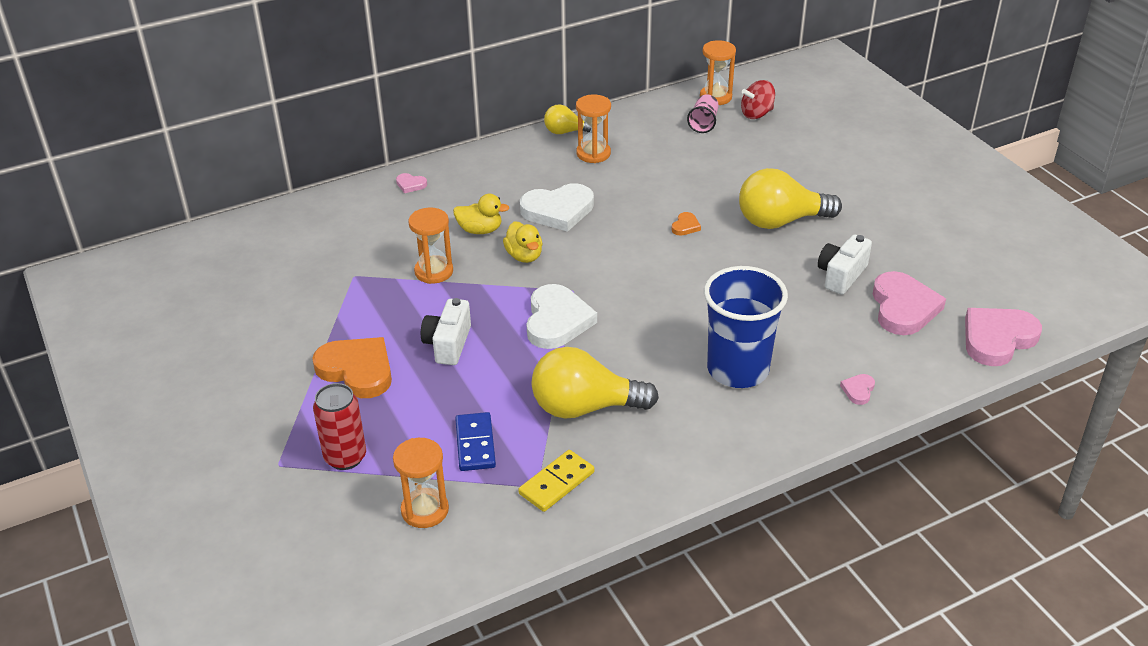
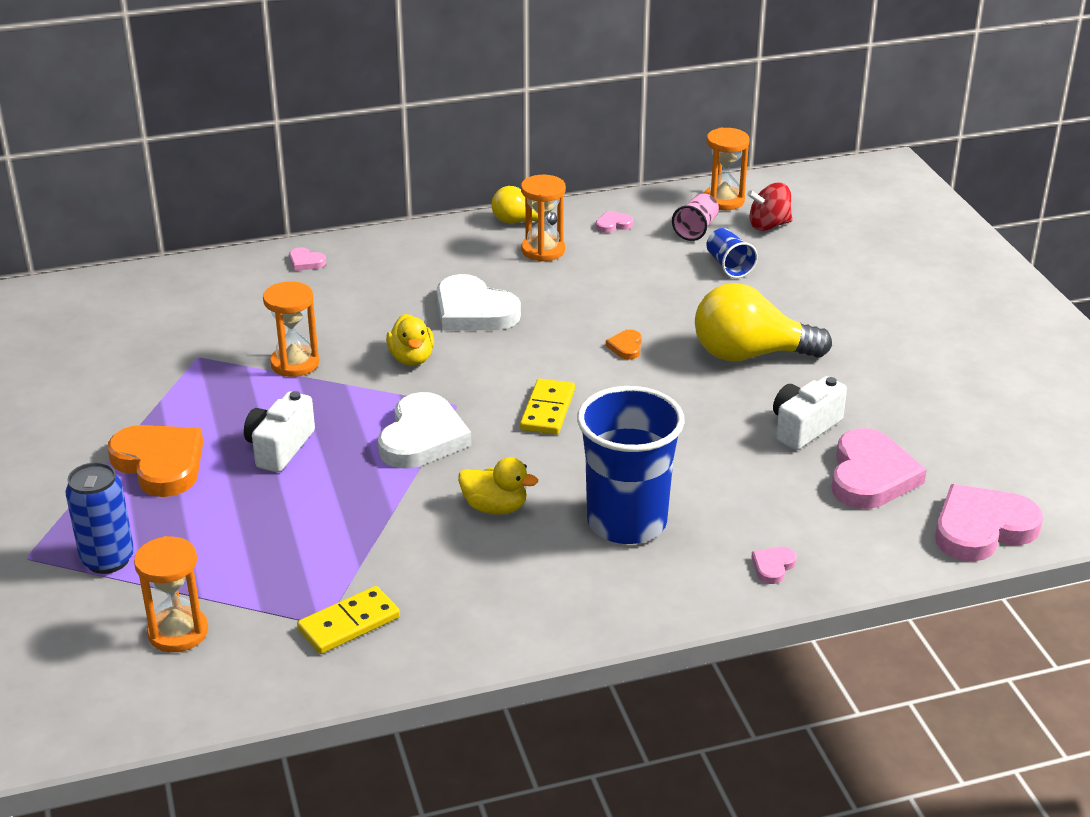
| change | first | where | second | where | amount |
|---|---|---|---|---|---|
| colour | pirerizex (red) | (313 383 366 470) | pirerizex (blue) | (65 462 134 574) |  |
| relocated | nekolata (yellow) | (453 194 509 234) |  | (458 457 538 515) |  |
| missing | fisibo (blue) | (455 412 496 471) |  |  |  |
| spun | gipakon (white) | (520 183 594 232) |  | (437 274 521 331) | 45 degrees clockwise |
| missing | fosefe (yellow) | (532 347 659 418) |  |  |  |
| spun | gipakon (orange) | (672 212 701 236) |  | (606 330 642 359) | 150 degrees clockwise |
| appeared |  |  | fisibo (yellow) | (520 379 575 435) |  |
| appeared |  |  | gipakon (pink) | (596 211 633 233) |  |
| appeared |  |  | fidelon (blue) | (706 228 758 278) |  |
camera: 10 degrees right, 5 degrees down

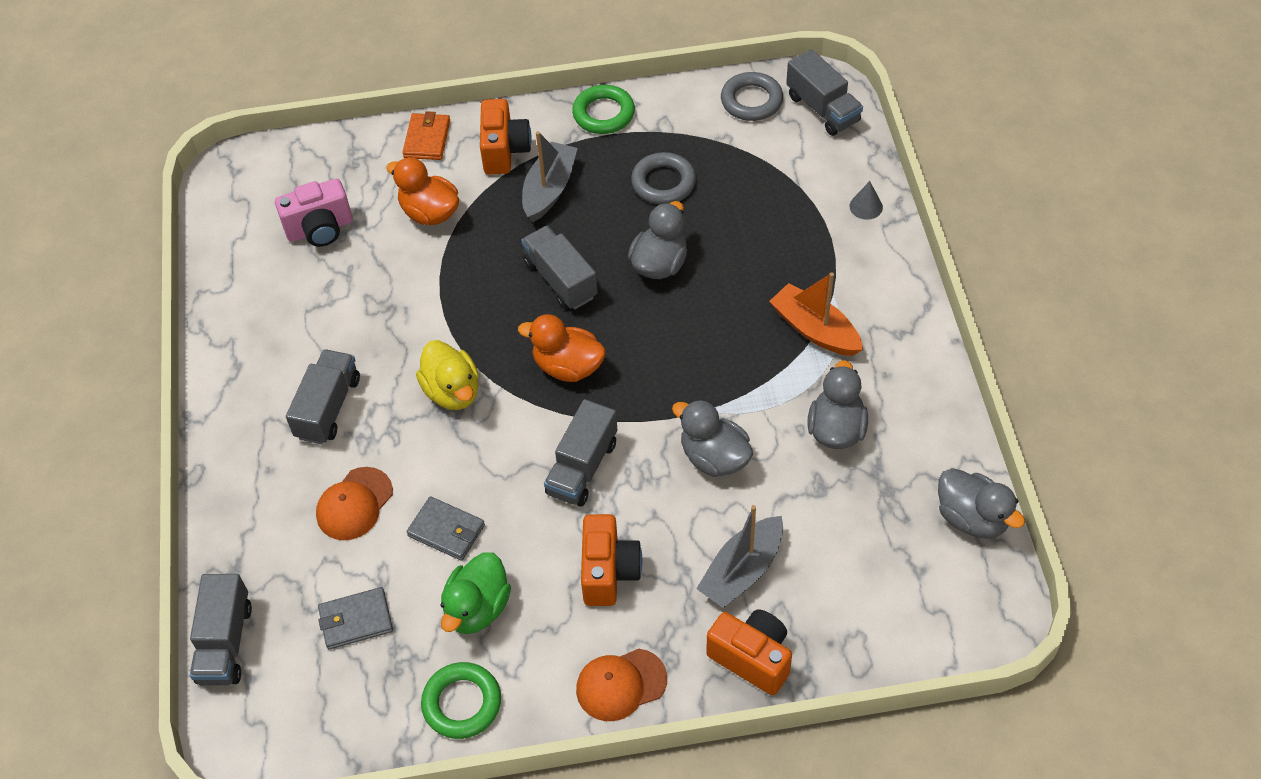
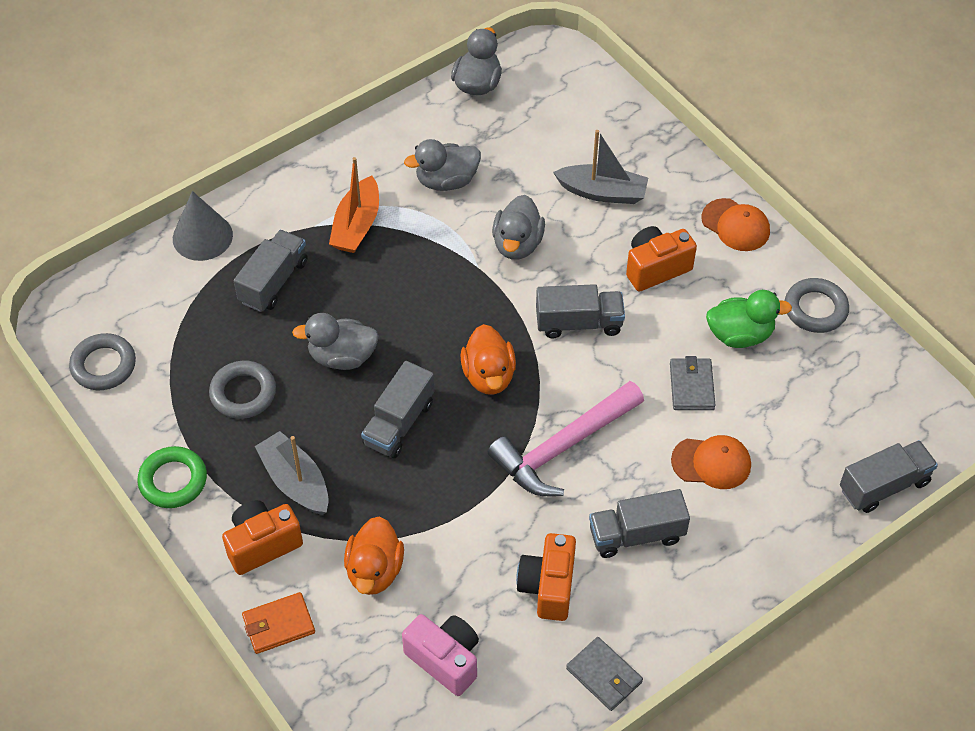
| change | first | where | second | where | amount |
|---|---|---|---|---|---|
| relocated | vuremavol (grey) | (318 587 393 649) |  | (566 637 643 711) |  |
| exchanged | nekolata (yellow) | (416 340 479 410) | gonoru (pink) | (488 381 644 496) |  |
| colour | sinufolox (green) | (421 662 501 739) | sinufolox (grey) | (785 278 849 333) |  |
| spun | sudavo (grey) | (522 131 578 222) |  | (255 431 329 515) | 60 degrees clockwise |
| relocated | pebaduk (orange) | (706 609 792 695) |  | (516 533 576 621) |  |
| relocated | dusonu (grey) | (786 49 863 136) |  | (234 230 308 312) |  |
| size | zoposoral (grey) | (849 181 883 220) |  | (173 191 233 261) | x1.91 |
camera: 120 degrees left, 0 degrees up

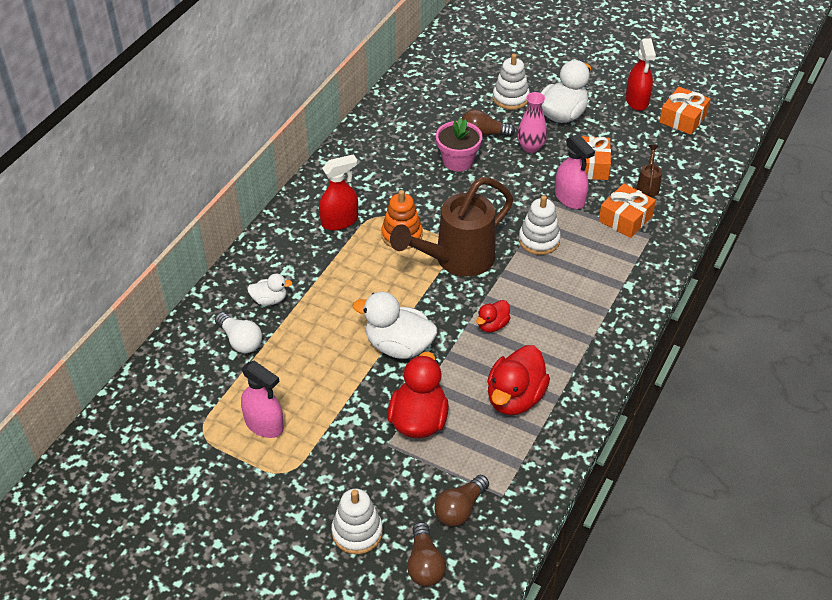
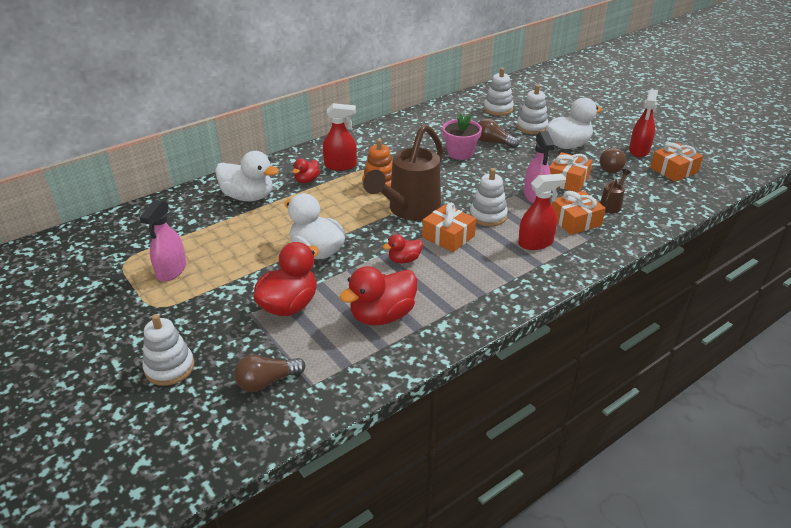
| change | first | where | second | where | amount |
|---|---|---|---|---|---|
| missing | fosefe (white) | (215 312 262 353) |  |  |  |
| spun | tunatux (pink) | (241 360 284 438) |  | (139 200 186 281) | 45 degrees clockwise |
| size | nekolata (white) | (247 274 292 305) |  | (215 151 279 201) | x1.87 |
| spun | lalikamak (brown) | (390 177 513 277) |  | (363 124 443 220) | 45 degrees counterclockwise |
| relocated | fosefe (brown) | (407 522 446 586) |  | (600 146 626 173) |  |
| missing | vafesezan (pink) | (517 92 547 153) |  |  |  |
| appeared |  |  | nekolata (red) | (292 159 320 183) |  |
| appeared |  |  | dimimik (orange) | (422 203 476 252) |  |
| appeared |  |  | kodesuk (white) | (484 68 514 116) |  |
| appeared |  |  | tunatux (red) | (518 173 566 250) |  |
camera: 25 degrees right, 10 degrees down

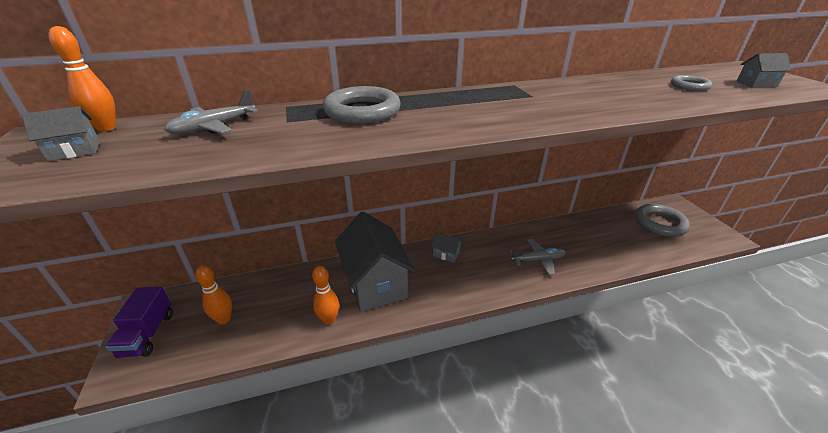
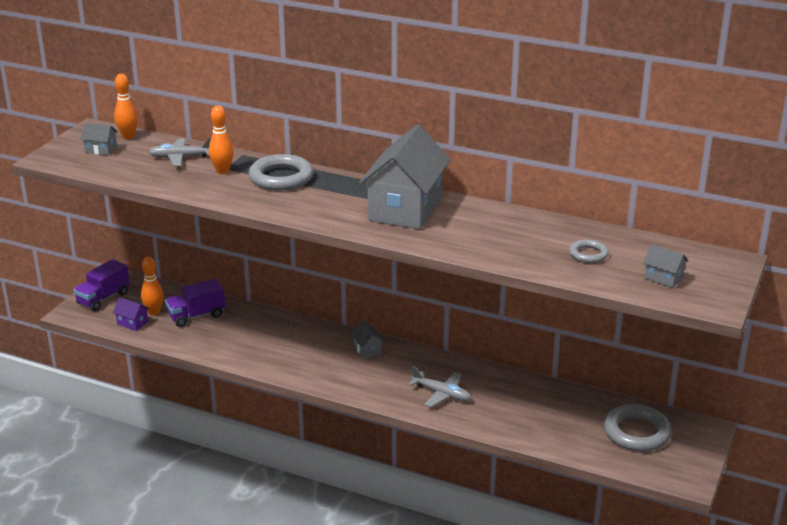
| change | first | where | second | where | amount |
|---|---|---|---|---|---|
| relocated | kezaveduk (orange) | (312 266 339 325) |  | (209 106 234 174) |  |
| relocated | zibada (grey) | (335 211 415 311) |  | (359 124 451 229) |  |
| appeared |  |  | zibada (purple) | (113 297 150 331) |  |
| appeared |  |  | dusonu (purple) | (165 279 225 327) |  |
camera: 40 degrees right, 5 degrees down

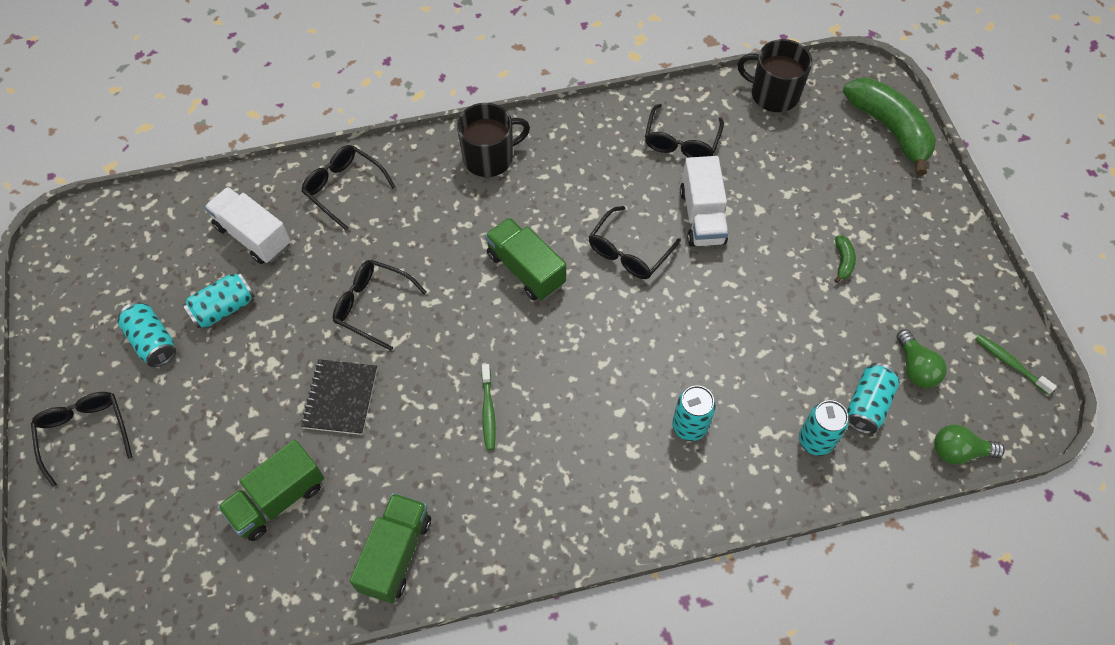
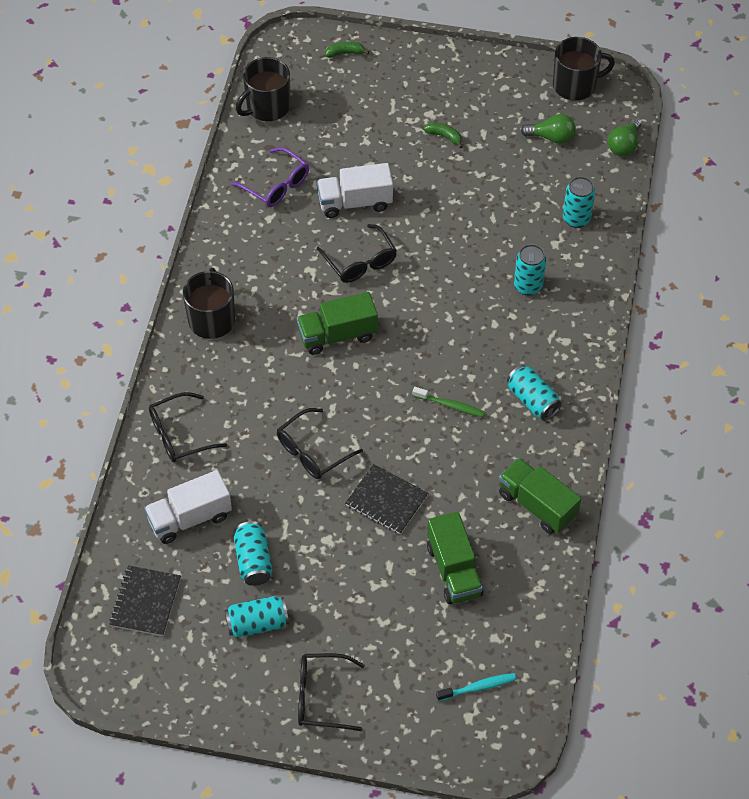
| change | first | where | second | where | amount |
|---|---|---|---|---|---|
| colour | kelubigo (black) | (645 104 724 158) | kelubigo (purple) | (231 147 309 207) |  |
| spun | dusonu (white) | (680 156 728 247) |  | (317 163 393 218) | 150 degrees clockwise |
| size | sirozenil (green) | (843 78 936 176) |  | (325 42 369 58) | x0.40 |
| relocated | pirerizex (turquoise) | (847 363 900 434) |  | (507 365 562 421) |  |
| exchanged | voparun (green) | (975 334 1057 395) | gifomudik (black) | (553 37 615 101) |  |
| appeared |  |  | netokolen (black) | (109 565 181 636) |  |
| appeared |  |  | voparun (turquoise) | (436 673 516 701) |  |
camera: 65 degrees left, 5 degrees down

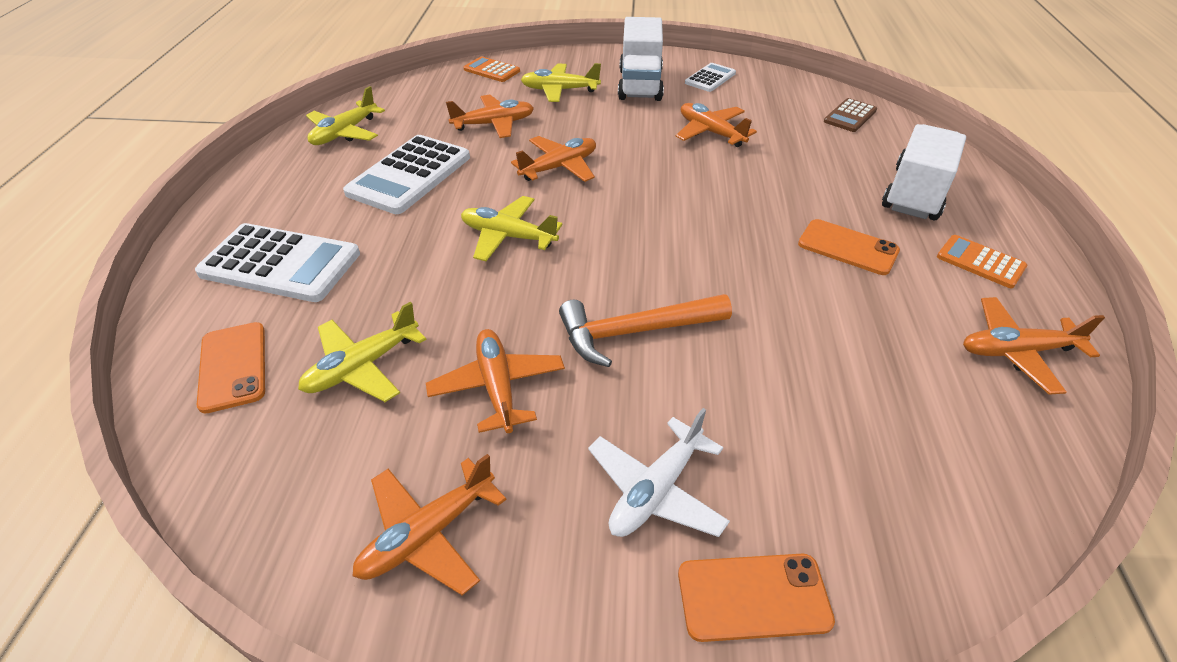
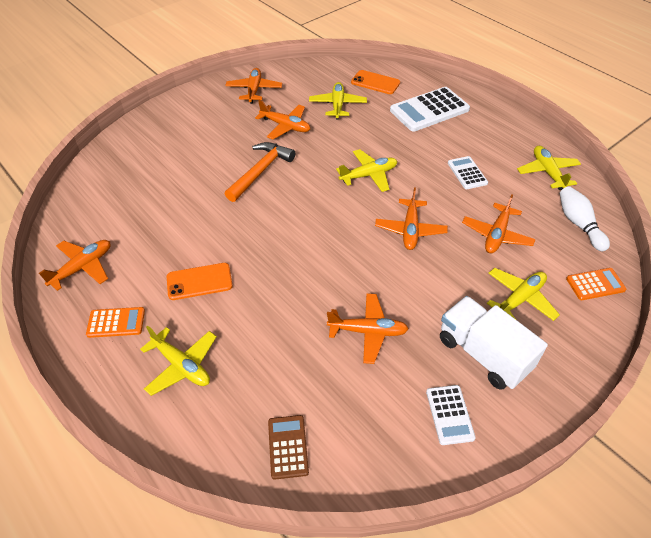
| change | first | where | second | where | amount |
|---|---|---|---|---|---|
| size | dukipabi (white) | (343 135 470 214) |  | (448 156 488 189) | x0.54 |
| missing | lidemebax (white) | (588 408 730 537) |  |  |  |
| missing | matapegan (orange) | (678 554 835 642) |  |  |  |
| exchanged | dusonu (white) | (882 124 966 220) | lidemebax (yellow) | (140 326 217 396) |  |
| appeared |  |  | kezaveduk (white) | (560 186 610 251) |  |
camera: 135 degrees right, 5 degrees up

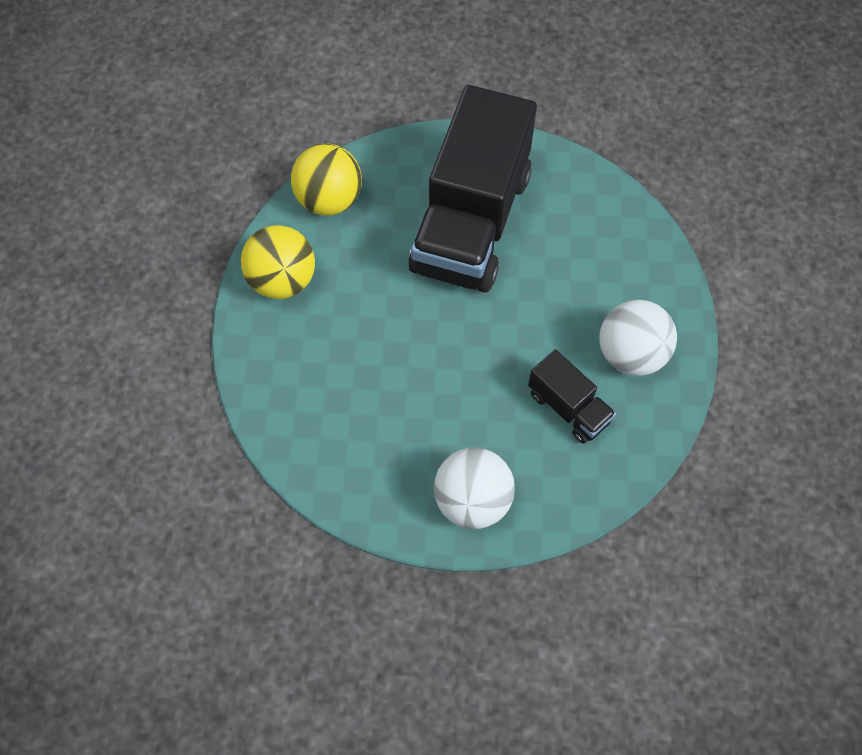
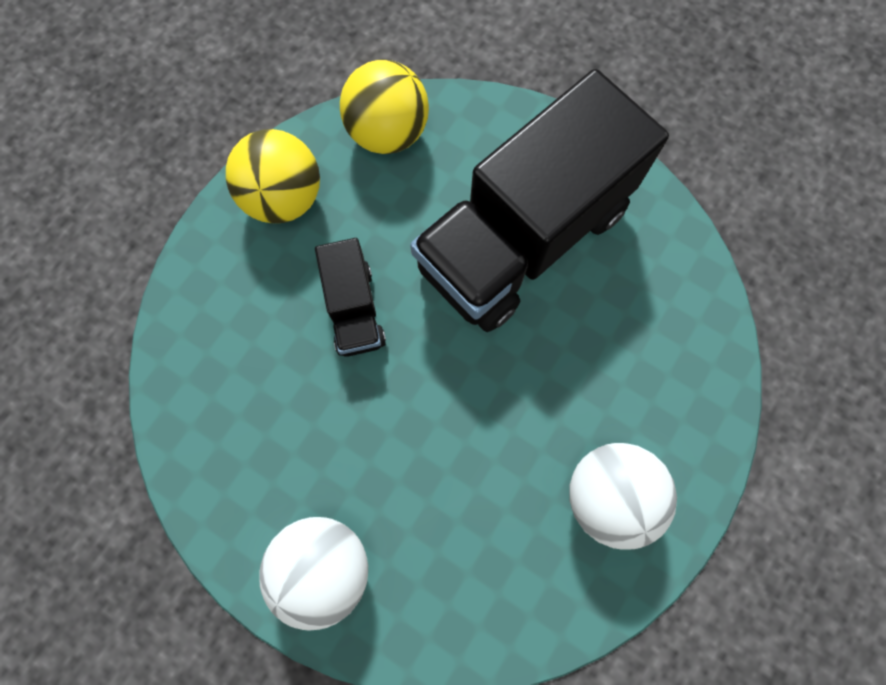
| change | first | where | second | where | amount |
|---|---|---|---|---|---|
| relocated | dusonu (black) | (528 349 616 444) |  | (315 238 386 357) |  |
camera: 30 degrees right, 10 degrees up

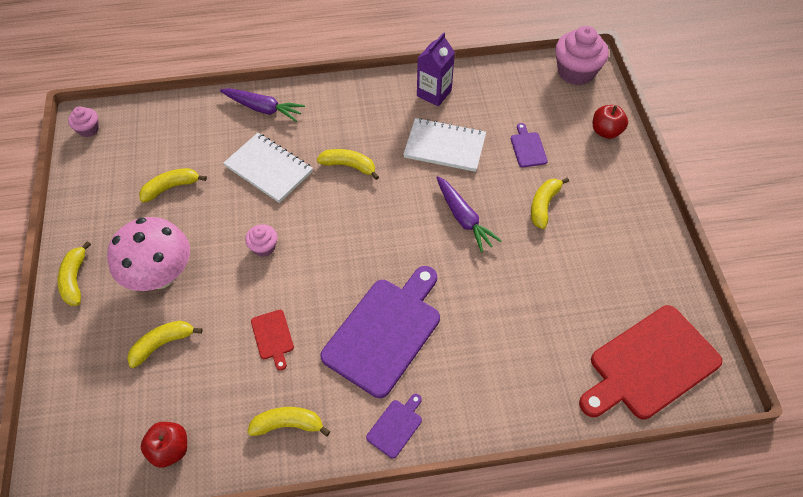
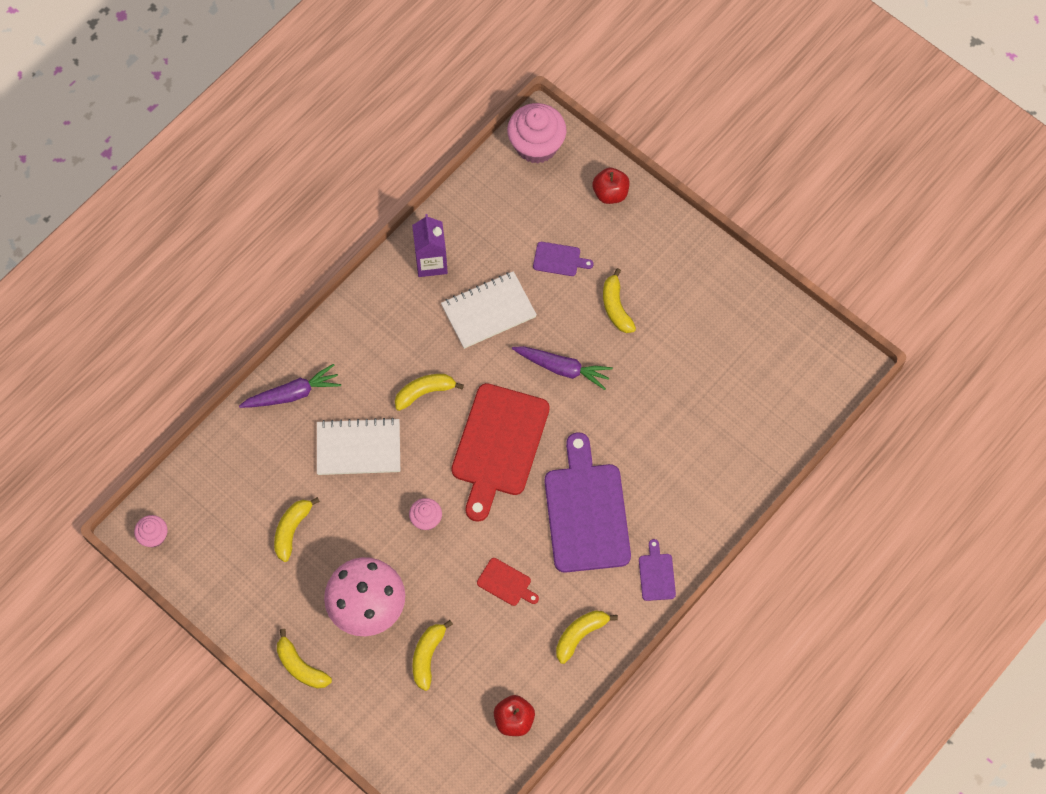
| change | first | where | second | where | amount |
|---|---|---|---|---|---|
| spun | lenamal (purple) | (511 123 548 167) |  | (533 242 594 276) | 150 degrees clockwise |
| relocated | lenamal (red) | (579 305 722 420) |  | (451 383 550 522) |  |
camera: 40 degrees left, 10 degrees up

